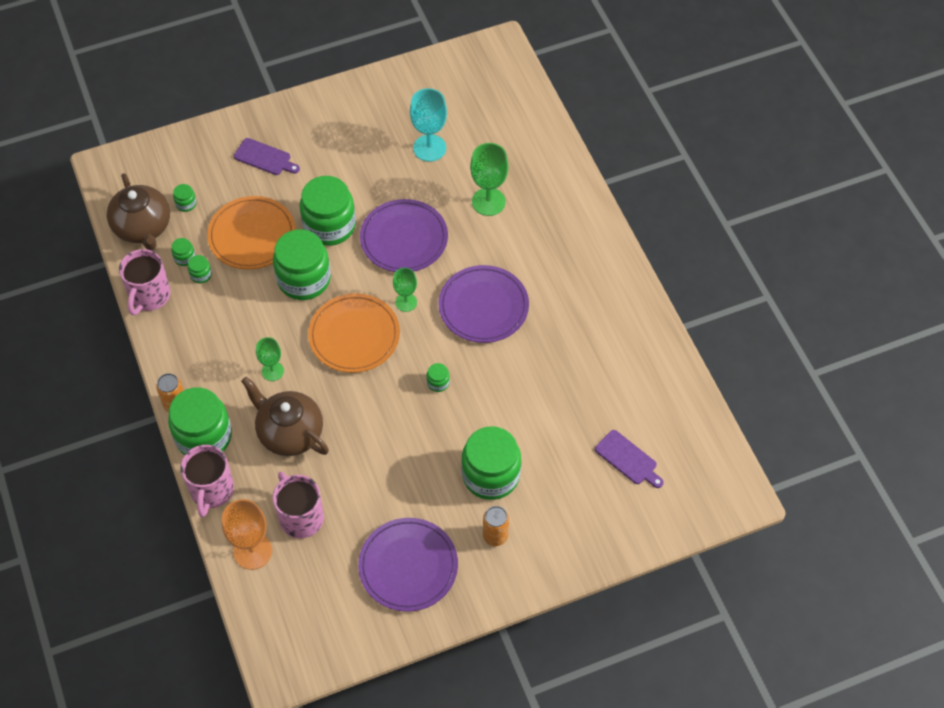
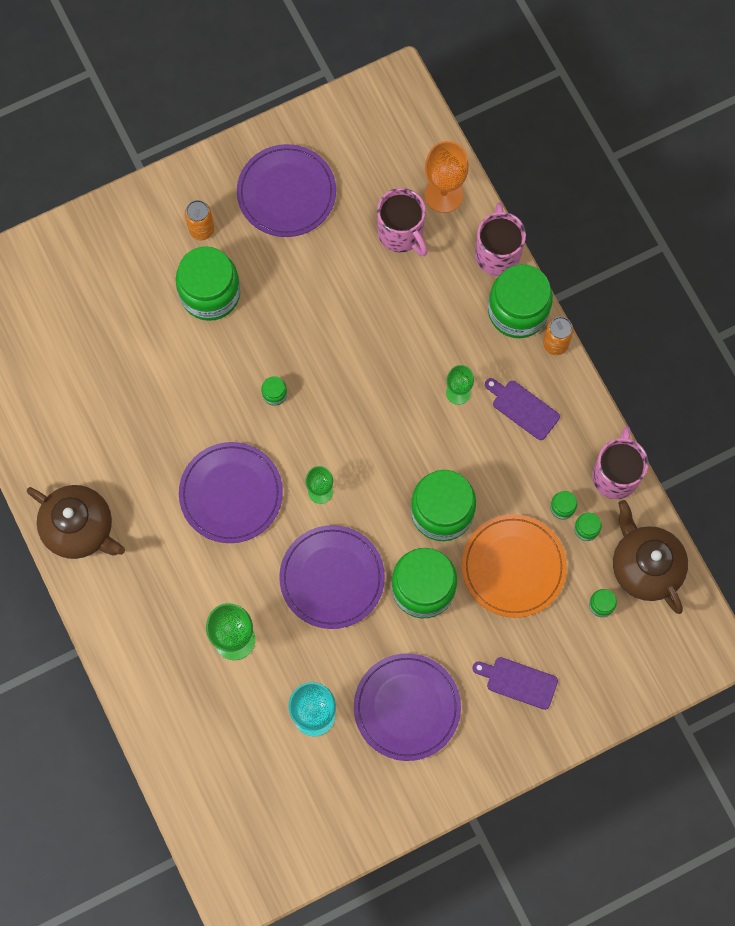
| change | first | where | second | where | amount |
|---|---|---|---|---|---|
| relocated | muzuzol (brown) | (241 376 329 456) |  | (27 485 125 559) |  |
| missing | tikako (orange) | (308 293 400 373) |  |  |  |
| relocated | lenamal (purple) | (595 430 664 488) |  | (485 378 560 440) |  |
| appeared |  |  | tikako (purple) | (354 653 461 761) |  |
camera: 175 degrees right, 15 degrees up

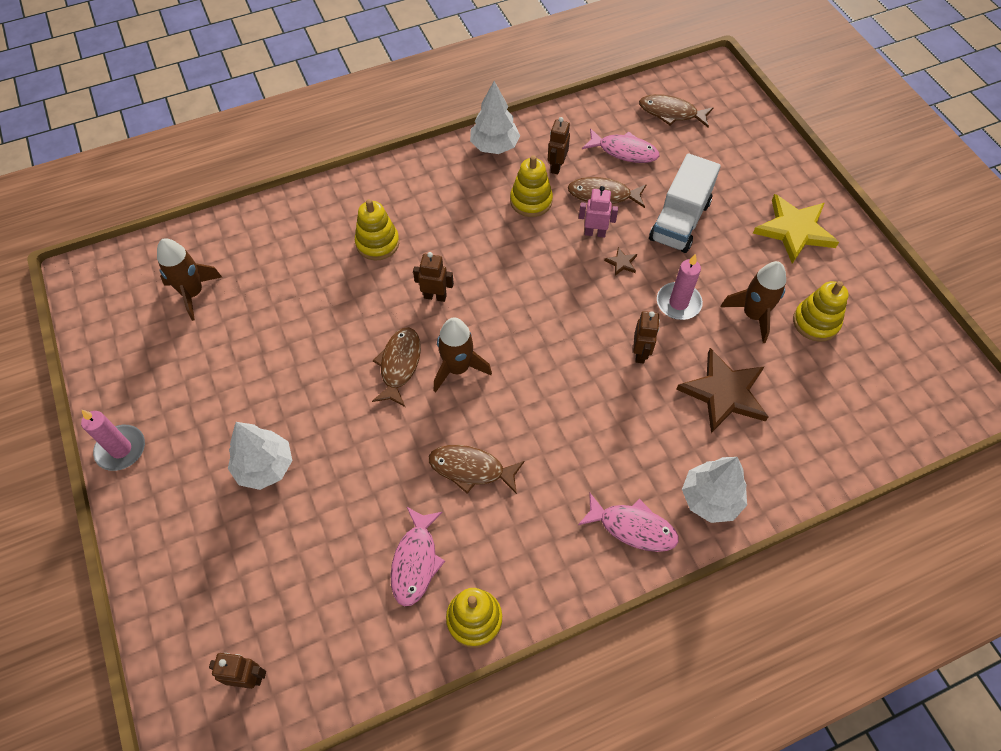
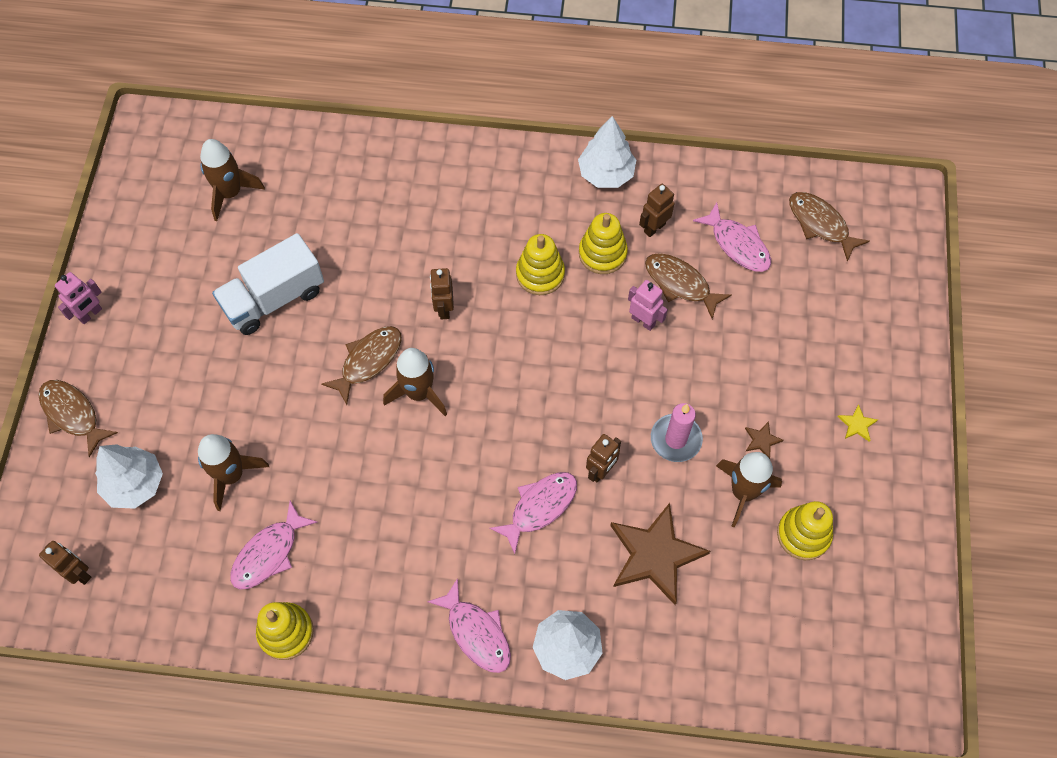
| change | first | where | second | where | amount |
|---|---|---|---|---|---|
| exchanged | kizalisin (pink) | (81 410 145 471) | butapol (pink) | (55 272 102 324) |  |
| relocated | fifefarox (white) | (228 422 292 490) |  | (95 444 163 509) |  |
| relocated | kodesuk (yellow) | (355 199 399 260) |  | (516 234 565 295) |  |
| spun | butapol (brown) | (413 252 454 302) |  | (430 268 454 319) | 135 degrees counterclockwise |
| relocated | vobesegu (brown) | (429 445 525 494) |  | (38 380 118 457) |  |
| relocated | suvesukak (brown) | (604 247 637 276) |  | (745 421 784 459) |  |
| relocated | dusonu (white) | (649 153 721 253) |  | (212 233 324 335) |  |
| size | suvesukak (yellow) | (753 194 839 264) |  | (838 404 878 442) | x0.40 |
| appeared |  |  | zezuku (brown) | (198 434 269 511) |  |
| appeared |  |  | vobesegu (pink) | (489 472 577 554) |  |
camera: 30 degrees right, 5 degrees up

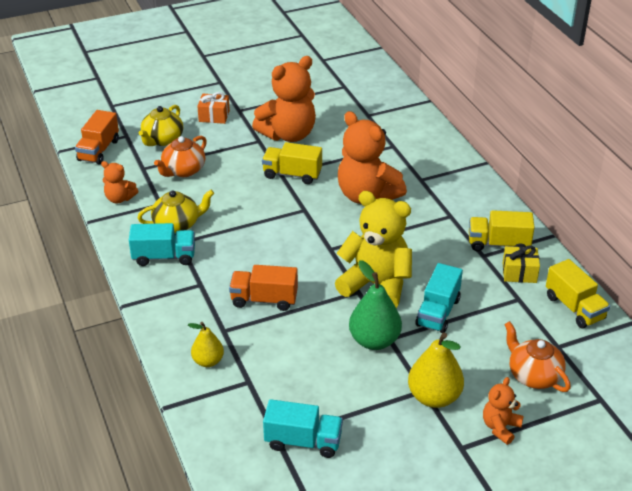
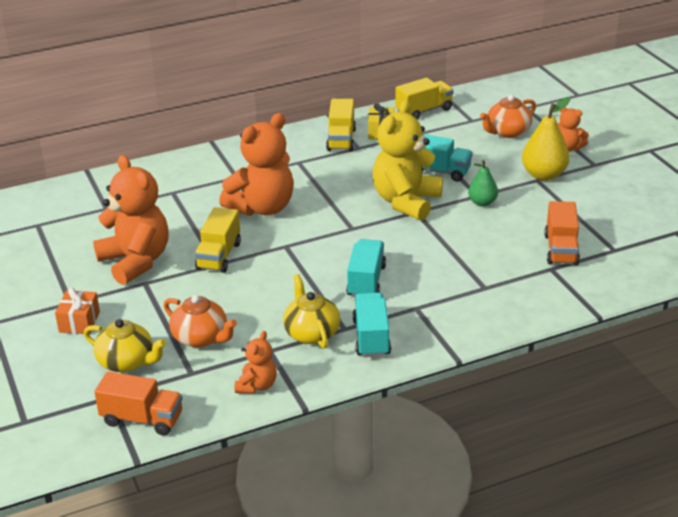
| change | first | where | second | where | amount |
|---|---|---|---|---|---|
| missing | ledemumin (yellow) | (188 322 224 367) |  |  |  |
| relocated | dusonu (orange) | (229 265 298 311) |  | (544 201 580 265) |  |
| relocated | dusonu (turquoise) | (263 399 343 458) |  | (346 239 386 297) |  |
| size | ledemumin (green) | (349 260 402 350) |  | (468 160 498 207) | x0.61 |
camera: 90 degrees left, 5 degrees down

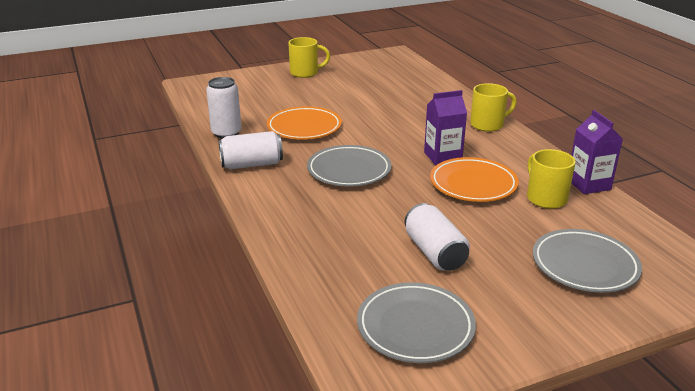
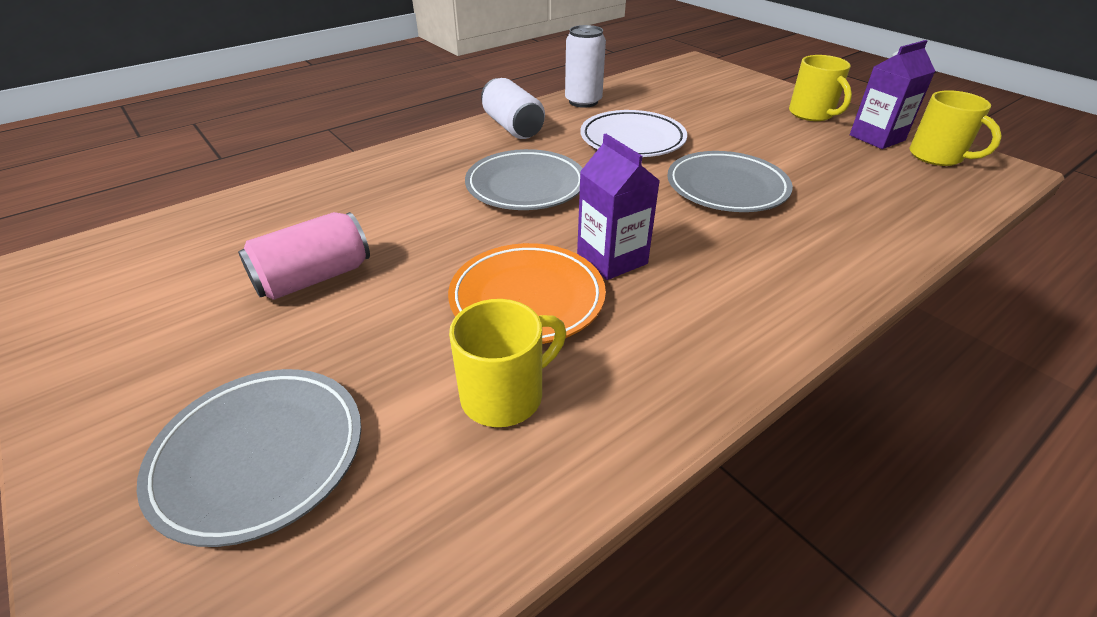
| change | first | where | second | where | amount |
|---|---|---|---|---|---|
| colour | tikako (orange) | (267 106 342 140) | tikako (white) | (580 110 687 157) |  |
| relocated | tikako (grey) | (357 282 476 363) |  | (667 151 793 212) |  |
| colour | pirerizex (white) | (405 203 470 271) | pirerizex (pink) | (238 212 370 300) |  |
| relocated | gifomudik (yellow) | (470 83 516 132) |  | (910 90 1002 166) |  |
| relocated | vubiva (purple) | (571 110 623 194) |  | (850 40 935 149) |  |
camera: 75 degrees right, 10 degrees up

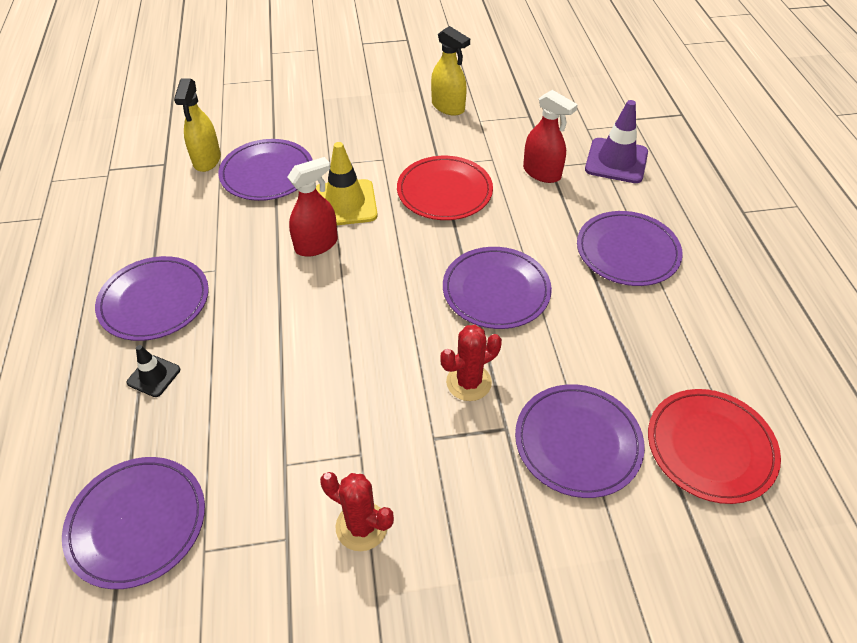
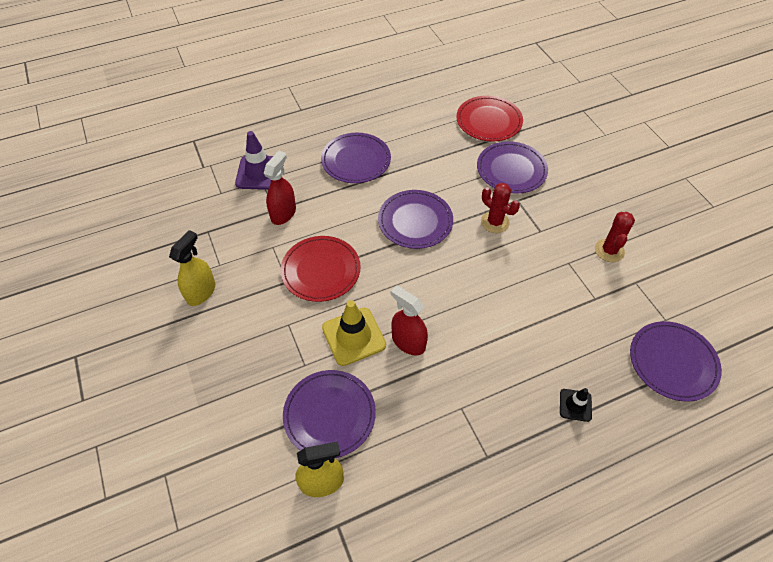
| change | first | where | second | where | amount |
|---|---|---|---|---|---|
| missing | tikako (purple) | (95 256 209 341) |  |  |  |
camera: 105 degrees left, 5 degrees up

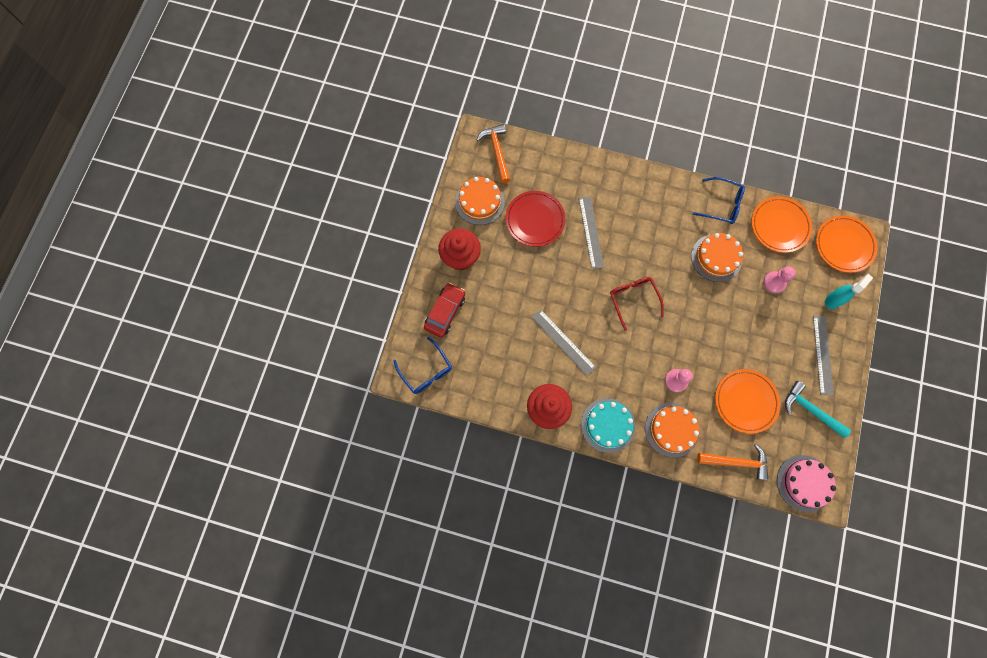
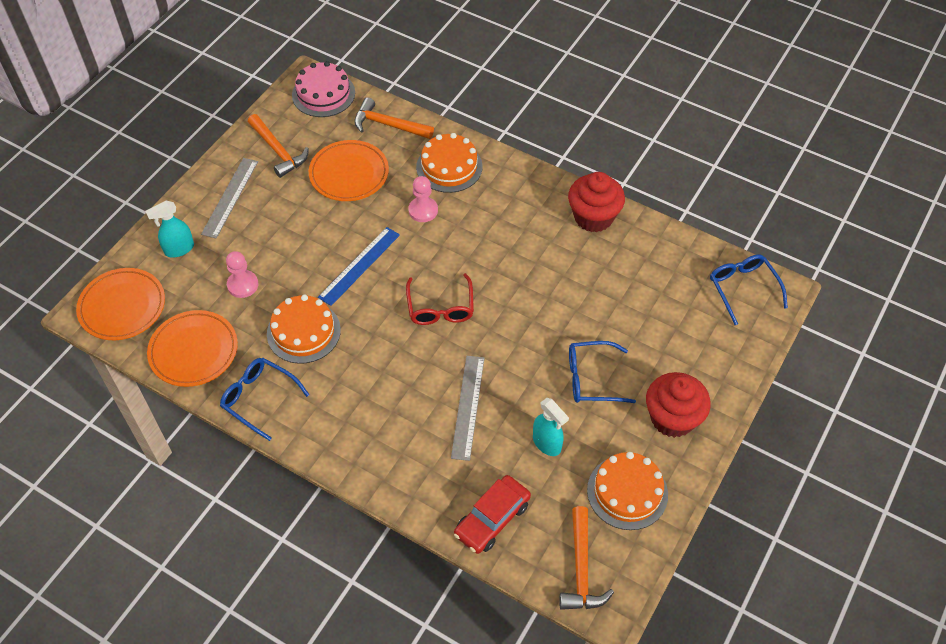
| change | first | where | second | where | amount |
|---|---|---|---|---|---|
| relocated | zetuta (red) | (424 283 465 337) |  | (454 475 531 554) |  |
| exchanged | tikako (red) | (506 191 566 247) | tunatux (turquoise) | (533 398 569 456) |  |
| missing | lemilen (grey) | (532 310 596 376) |  |  |  |
| missing | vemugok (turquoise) | (581 398 635 453) |  |  |  |
| colour | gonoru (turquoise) | (785 381 851 438) | gonoru (orange) | (248 114 309 178) |  |
| appeared |  |  | lemilen (blue) | (318 227 400 306) |  |
| appeared |  |  | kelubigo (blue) | (569 341 636 403) |  |
camera: 165 degrees left, 20 degrees down

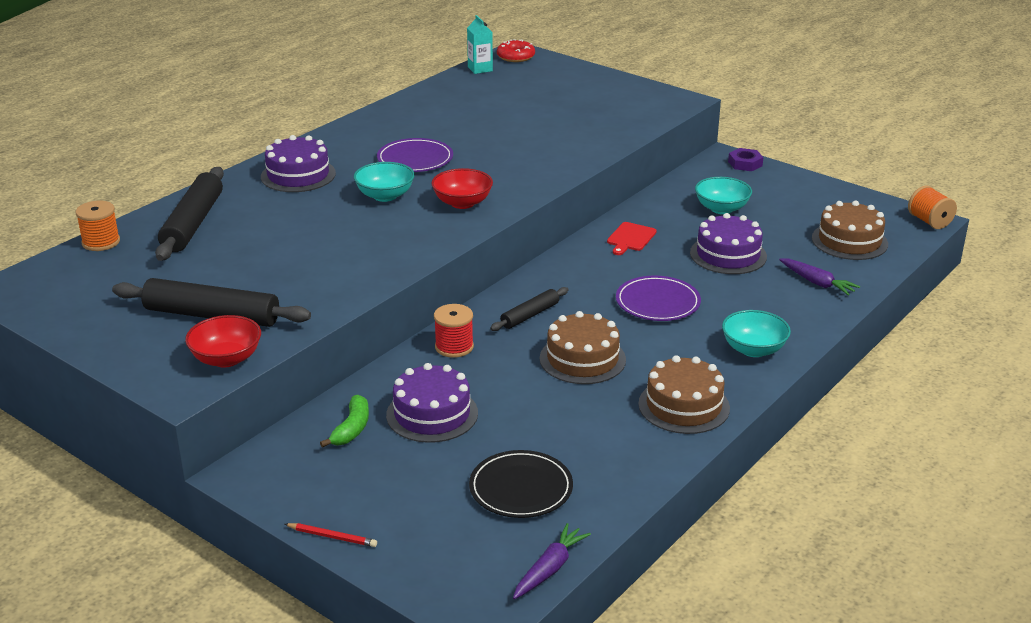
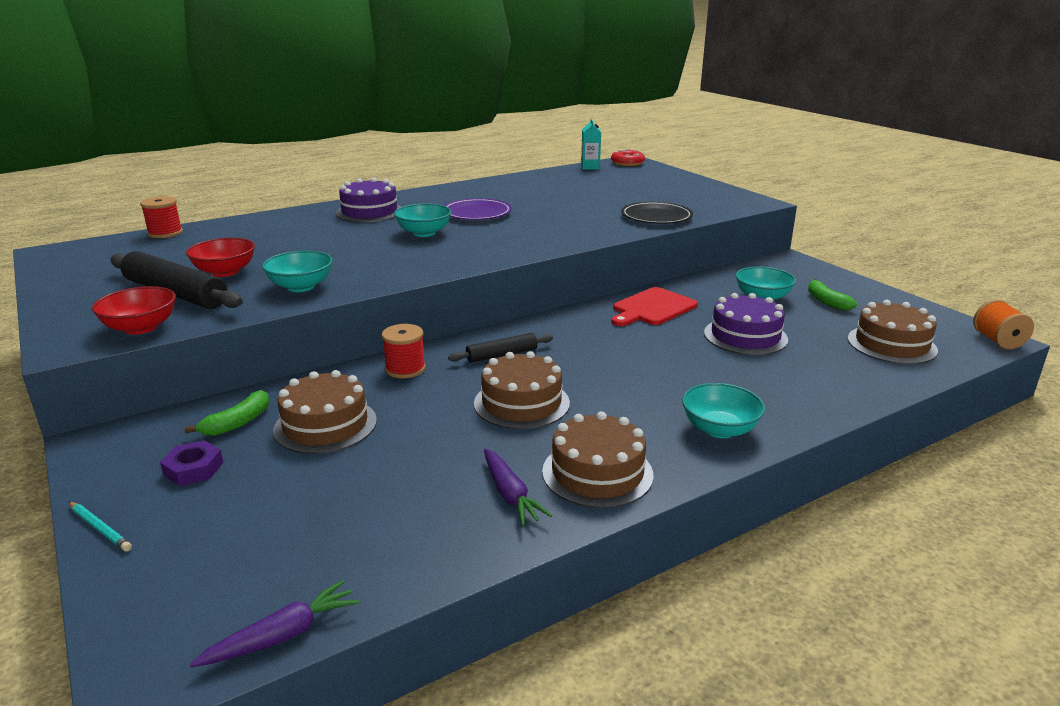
| change | first | where | second | where | amount |
|---|---|---|---|---|---|
| colour | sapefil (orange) | (76 201 120 251) | sapefil (red) | (140 196 183 238) |  |
| missing | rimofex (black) | (155 167 224 261) |  |  |  |
| colour | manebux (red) | (285 523 377 547) | manebux (turquoise) | (69 501 132 551) |  |
| colour | vemugok (purple) | (386 363 478 443) | vemugok (brown) | (273 370 377 454) |  |
| relocated | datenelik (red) | (431 168 493 209) |  | (186 238 255 277) |  |
| relocated | tikako (black) | (469 450 573 518) |  | (621 202 693 224) |  |
| size | lenamal (red) | (607 222 657 255) |  | (611 287 698 326) | x1.52 |
| missing | tikako (purple) | (616 276 701 321) |  |  |  |
| relocated | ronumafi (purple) | (728 148 763 171) |  | (160 440 223 486) |  |
| relocated | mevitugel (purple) | (779 258 860 296) |  | (484 448 552 526) |  |
| appeared |  |  | datenelik (turquoise) | (262 251 333 292) |  |
| appeared |  |  | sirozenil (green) | (808 279 857 311) |  |
camera: 20 degrees right, 5 degrees down

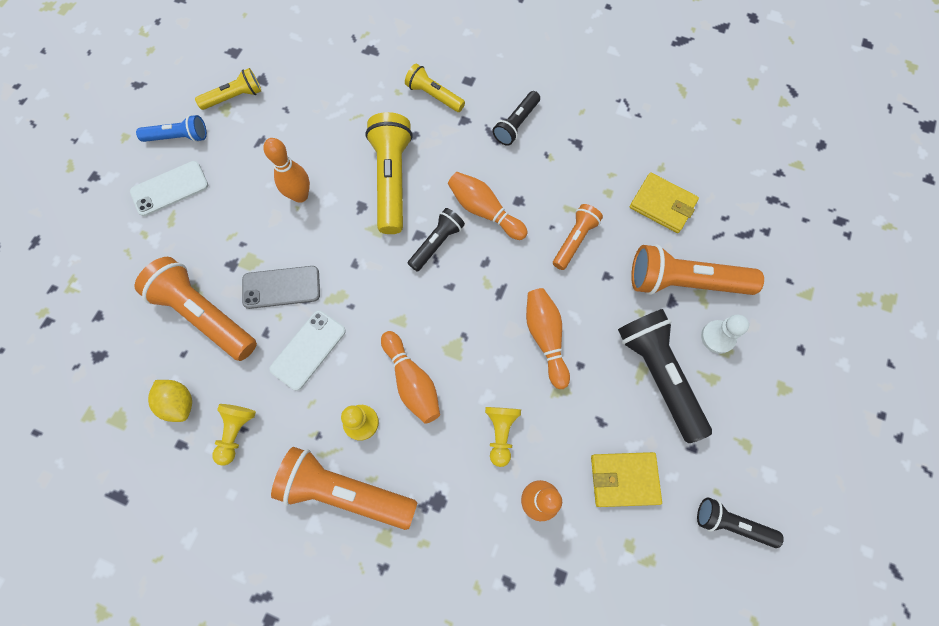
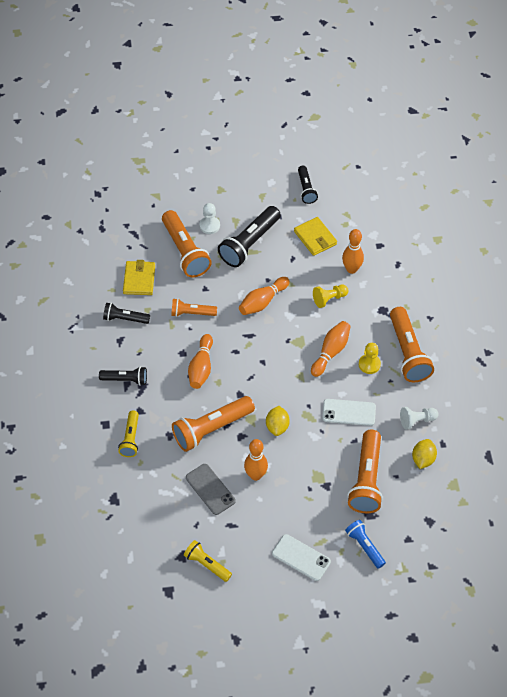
| change | first | where | second | where | amount |
|---|---|---|---|---|---|
| relocated | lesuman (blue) | (136 115 207 142) |  | (345 520 386 569) |  |
| colour | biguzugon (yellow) | (212 404 256 466) | biguzugon (white) | (400 407 438 430) |  |
| relocated | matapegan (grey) | (242 266 320 309) |  | (186 464 236 515) |  |
| colour | lesuman (yellow) | (365 112 413 234) | lesuman (orange) | (172 396 255 452) |  |
| relocated | lesuman (black) | (408 208 465 272) |  | (103 303 150 324) |  |
| appeared |  |  | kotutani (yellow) | (266 406 290 436) |  |
camera: 120 degrees left, 15 degrees down

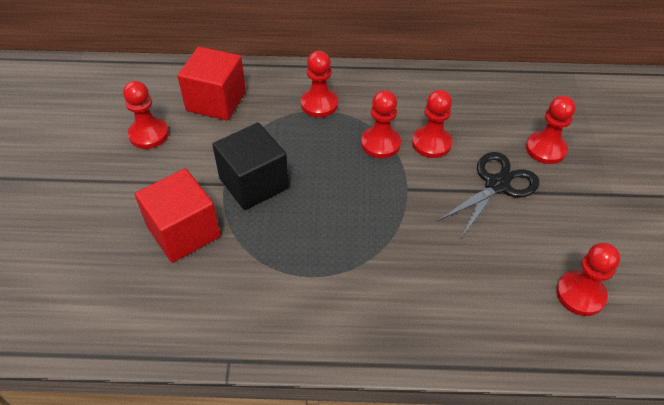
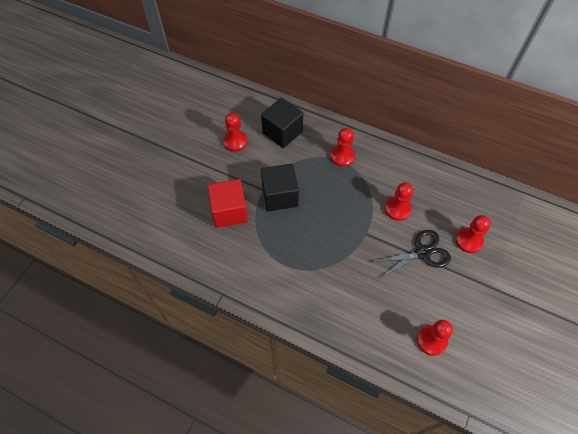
| change | first | where | second | where | amount |
|---|---|---|---|---|---|
| colour | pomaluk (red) | (177 47 246 120) | pomaluk (black) | (261 98 303 148) |  |
| missing | biguzugon (red) | (361 90 401 158) |  |  |  |
camera: 25 degrees right, 10 degrees up

